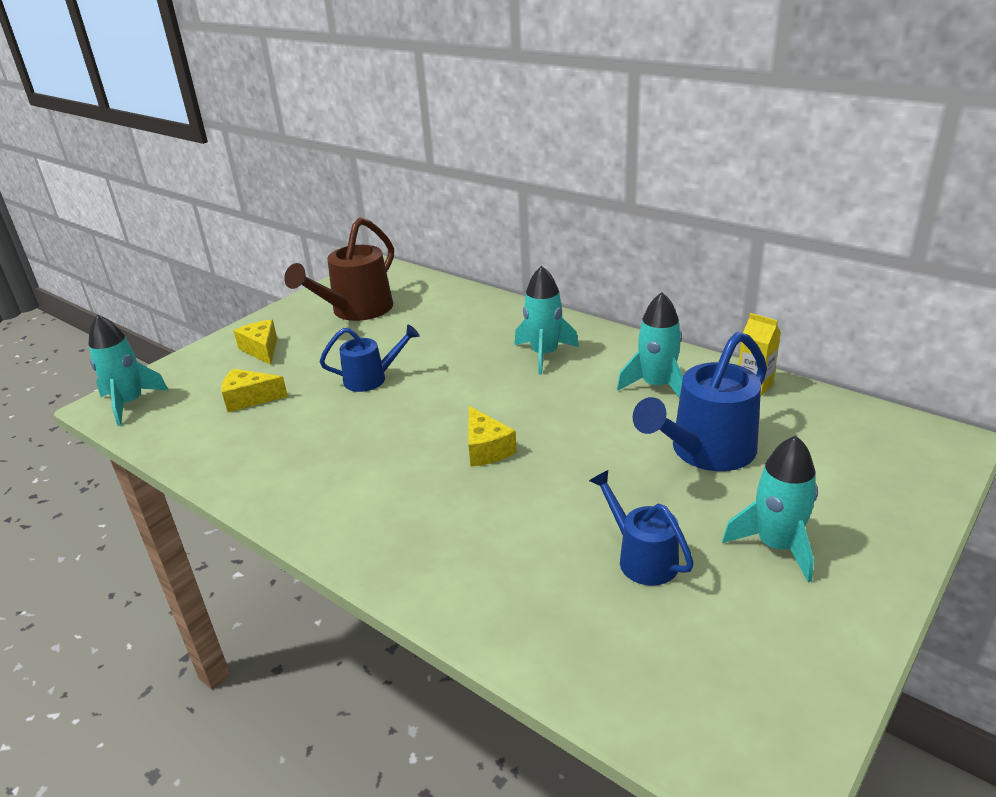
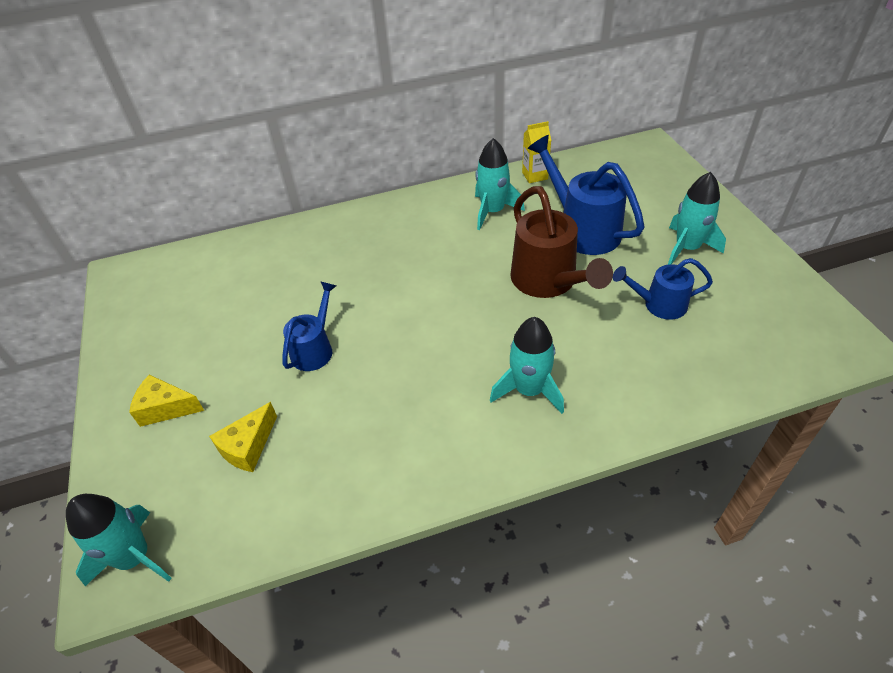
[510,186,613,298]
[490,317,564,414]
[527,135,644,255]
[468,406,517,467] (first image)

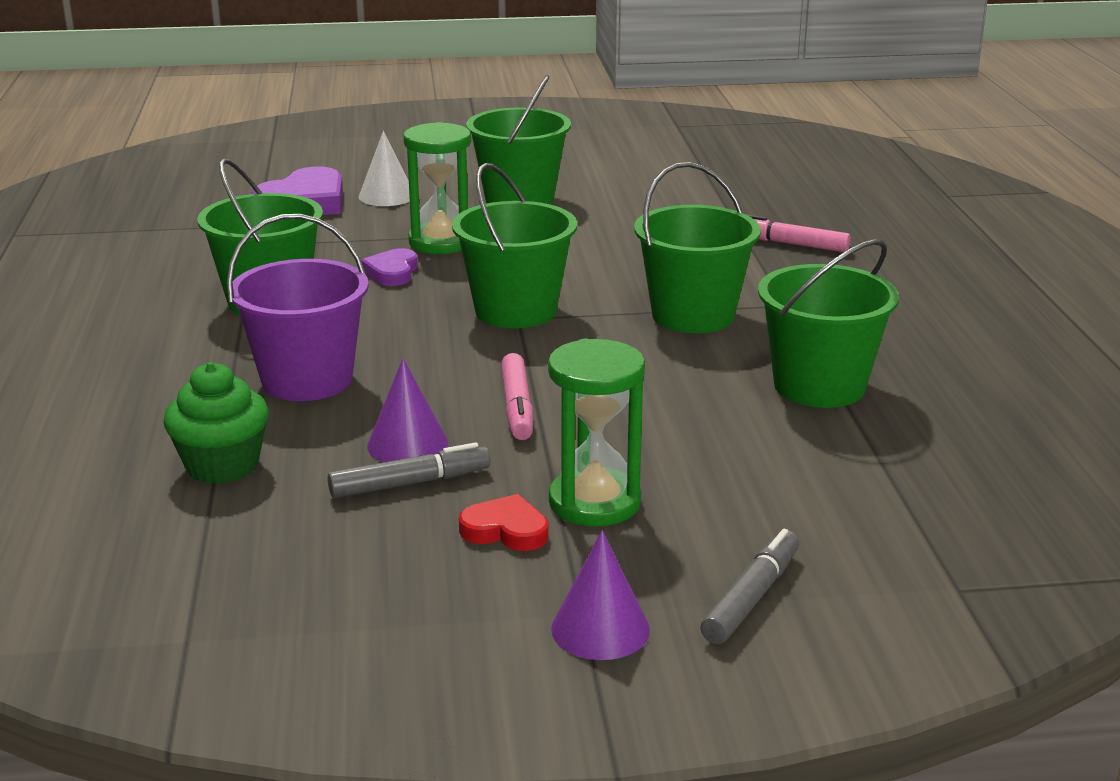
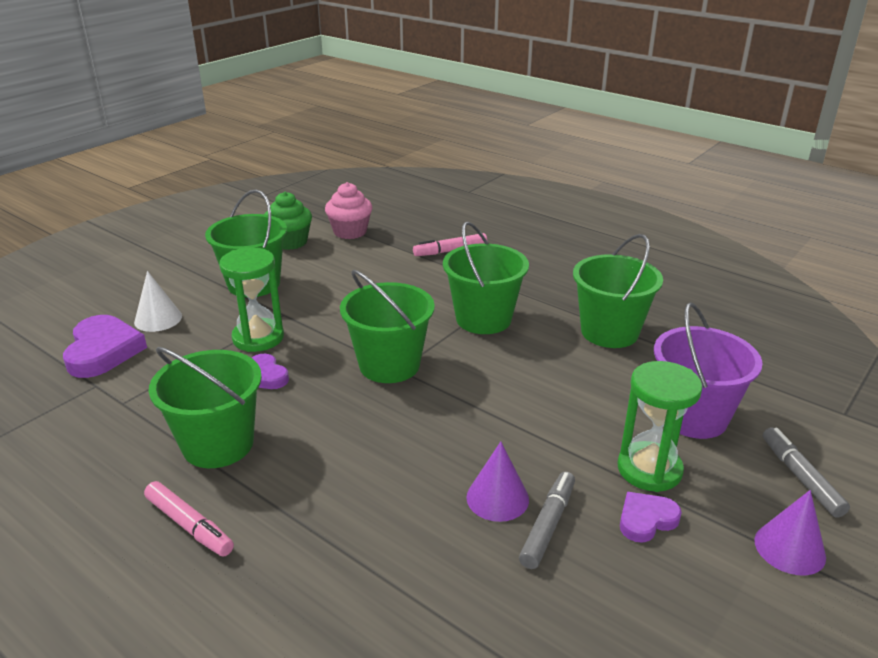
[654,302,763,439]
[144,481,234,556]
[264,192,312,250]
[620,492,682,543]
[325,182,372,239]

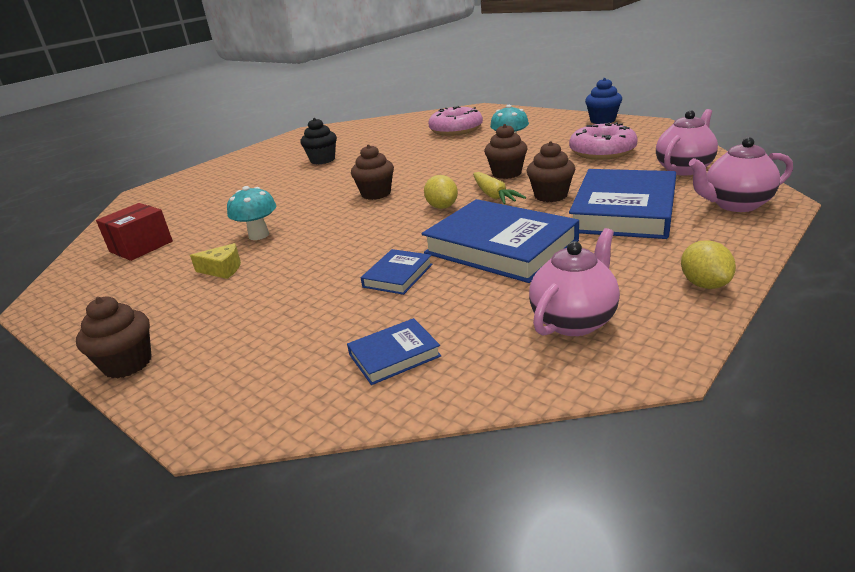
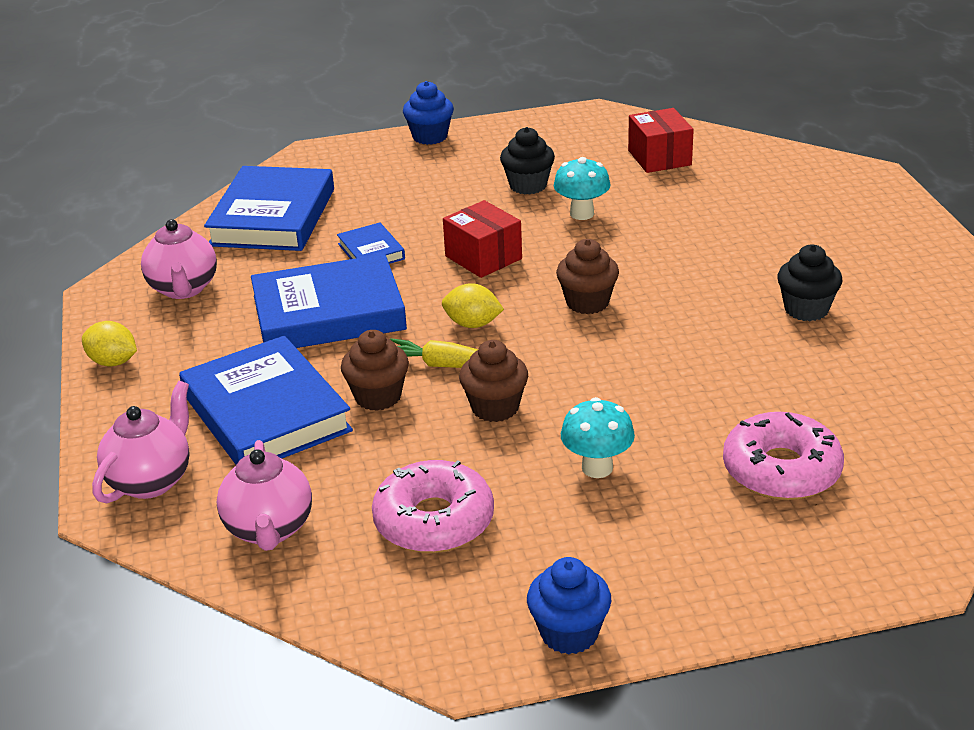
[500,127,555,195]
[403,81,454,145]
[204,166,334,251]
[443,200,522,278]

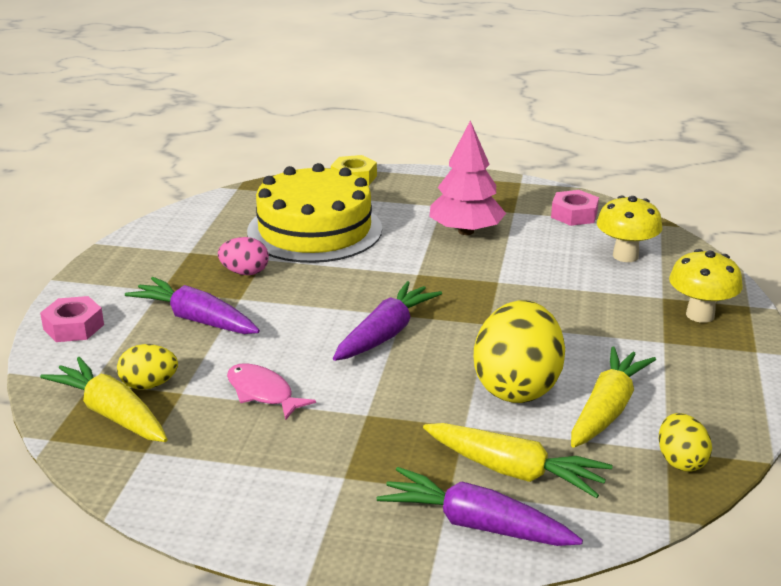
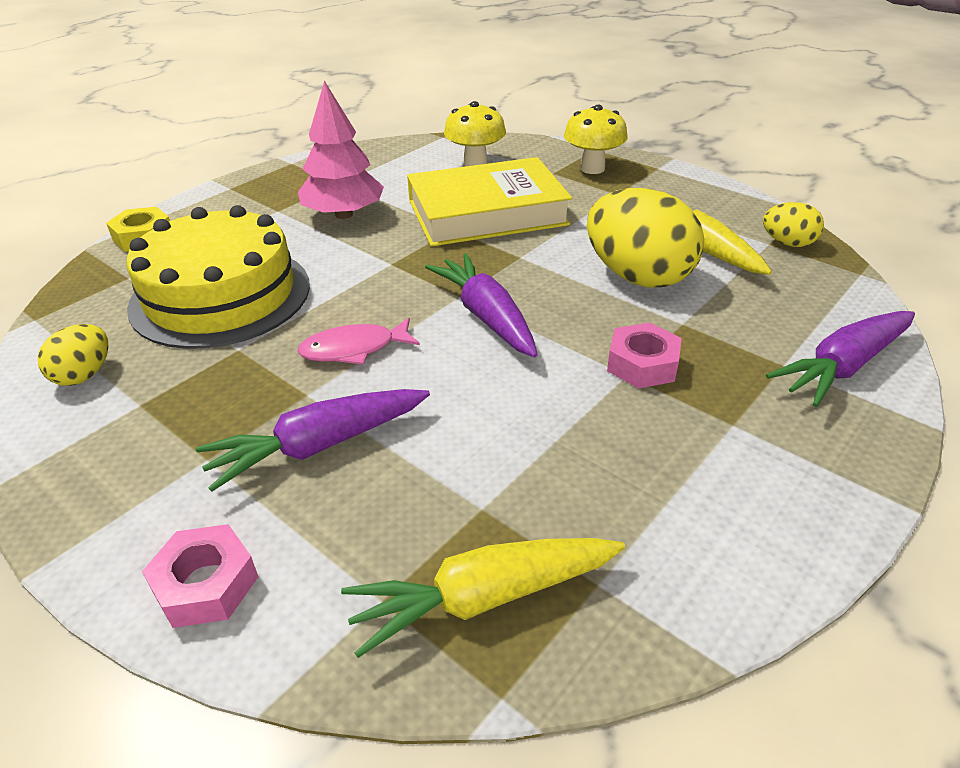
[607,322,682,389]
[218,237,269,275] (first image)
[38,324,108,386]
[297,318,420,365]
[423,423,613,498] (first image)
[407,157,572,246]

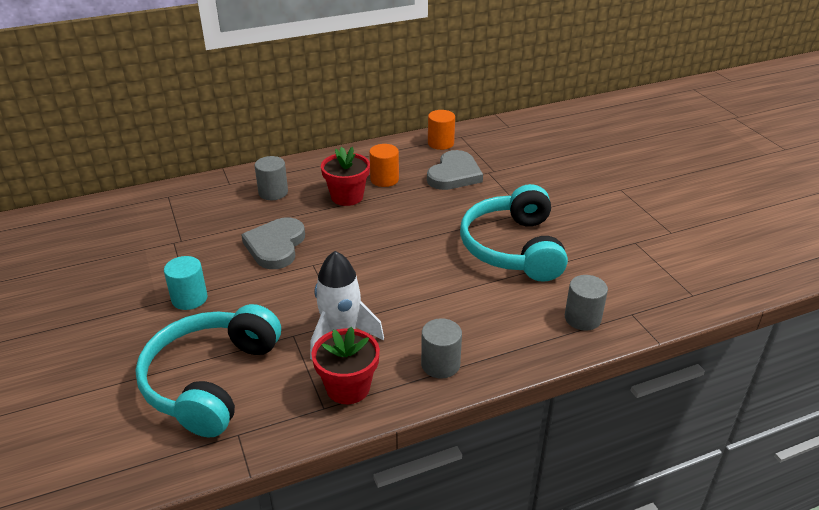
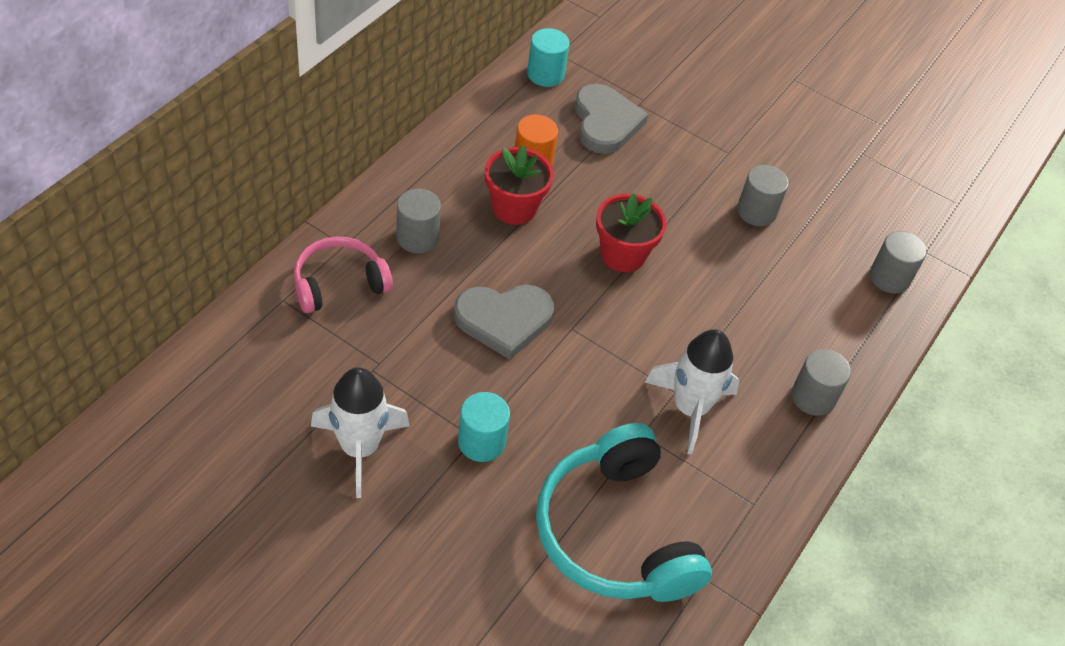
[527,28,570,87]
[737,165,789,226]
[454,284,554,359]
[596,193,667,272]
[294,237,393,313]
[311,367,410,498]

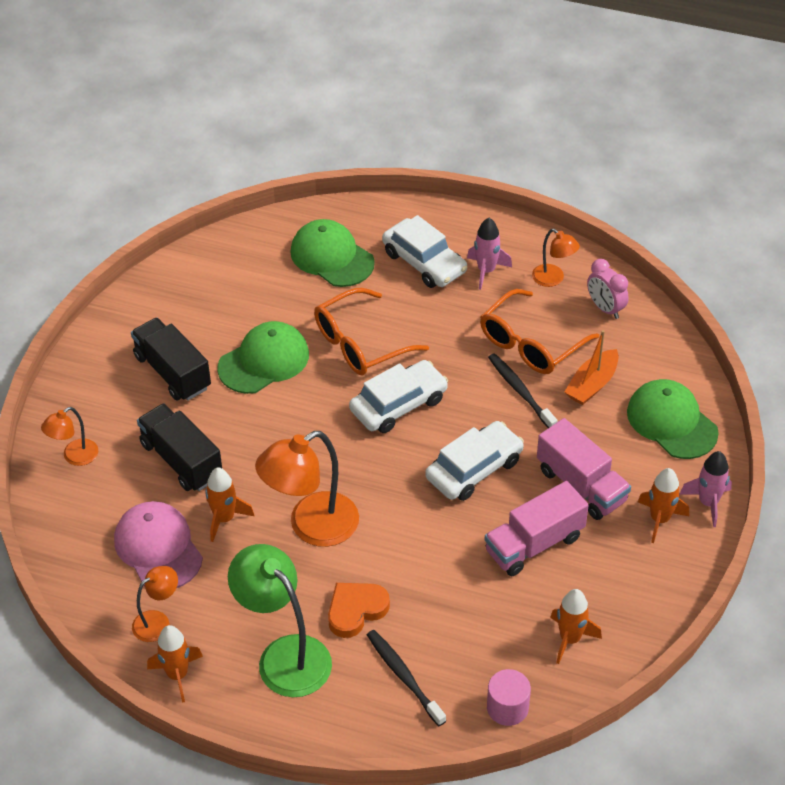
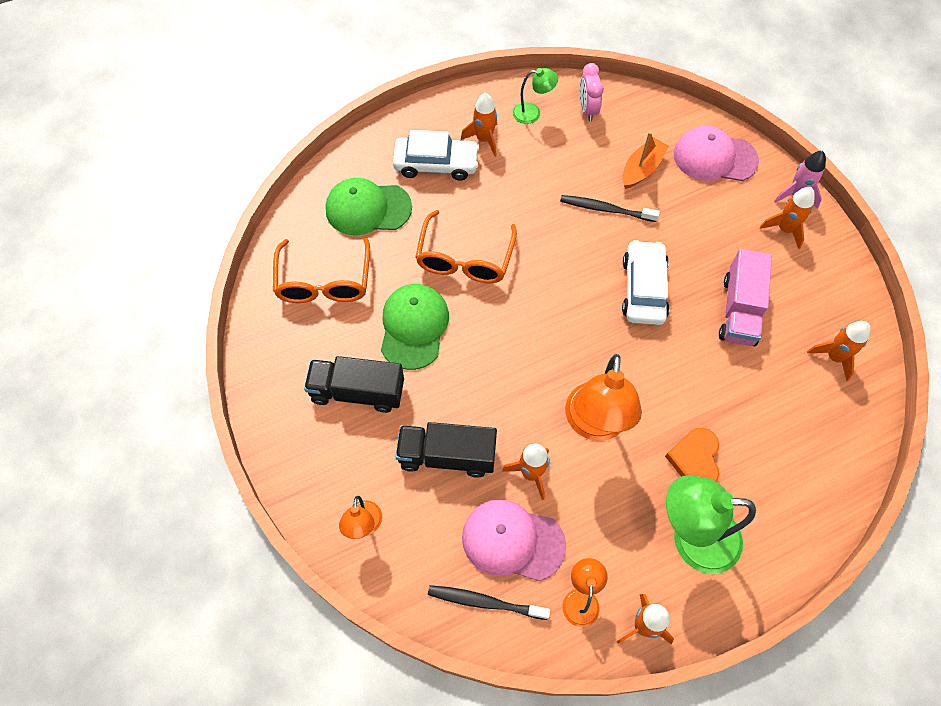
[461,92,497,157]
[513,68,558,124]
[579,63,604,121]
[273,237,370,303]
[622,132,669,189]
[349,360,448,433] (first image)
[674,126,759,181]
[537,418,631,520] (first image)
[428,585,550,620]
[487,669,531,726] (first image)

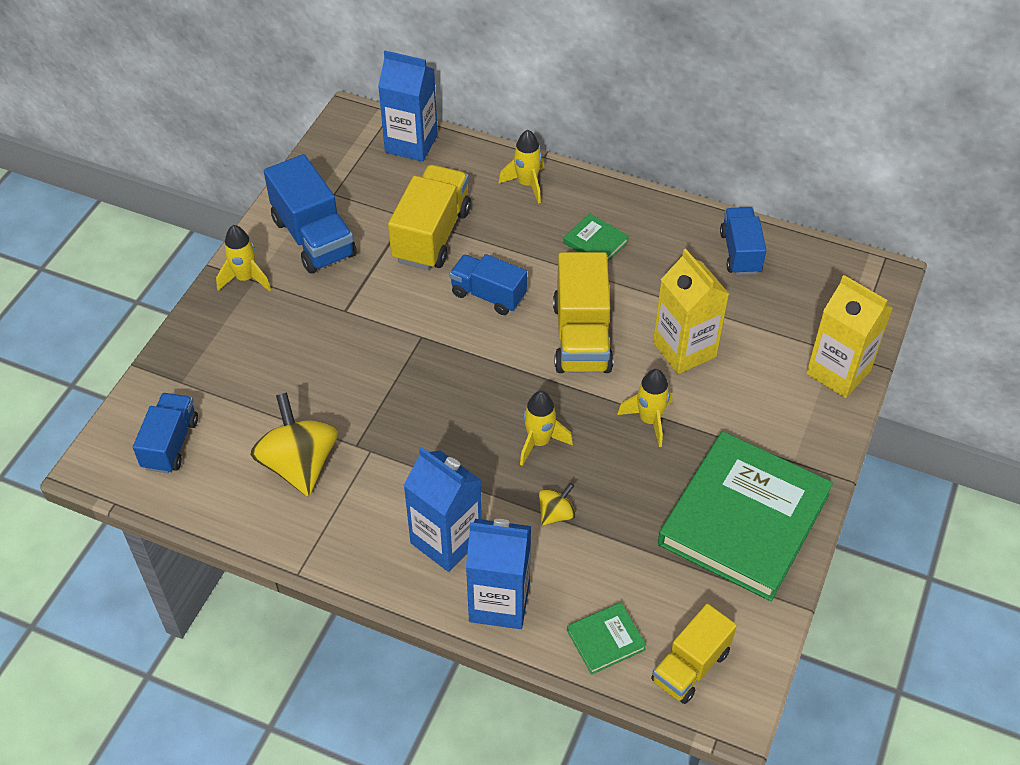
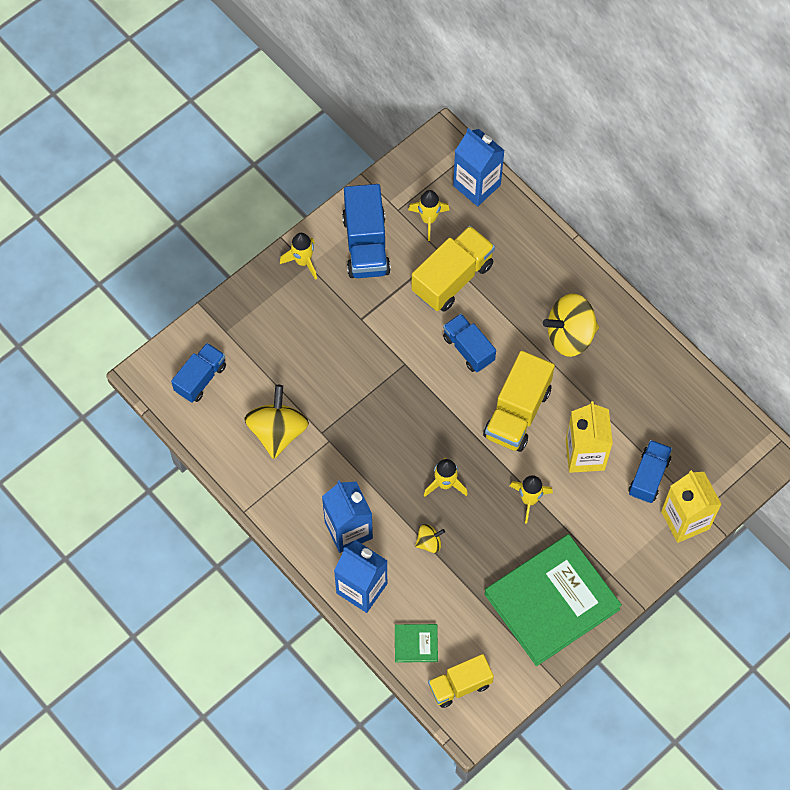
[408,190,449,241]
[629,440,672,503]
[543,294,599,357]

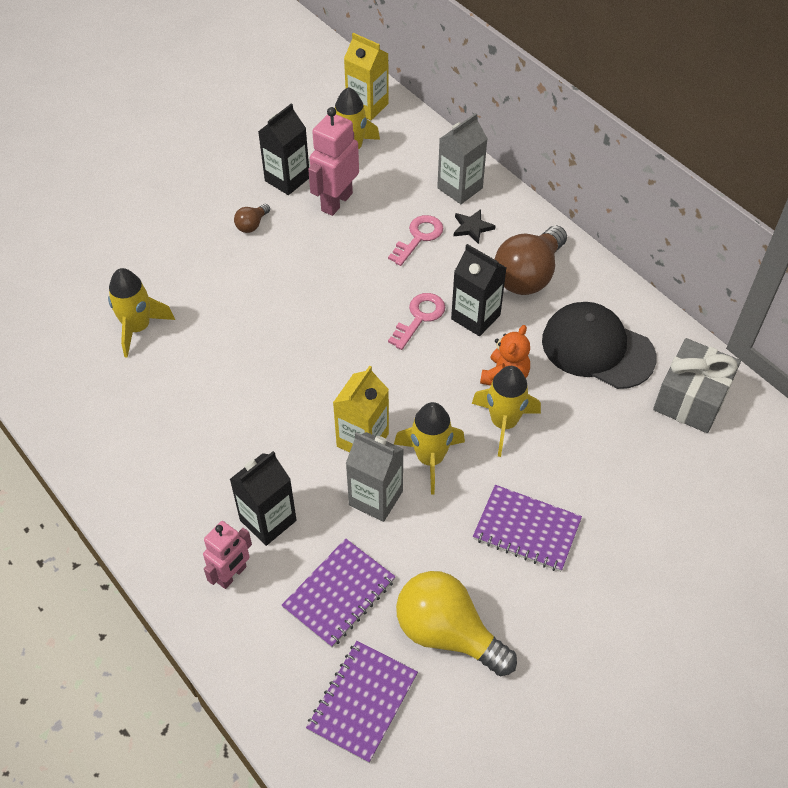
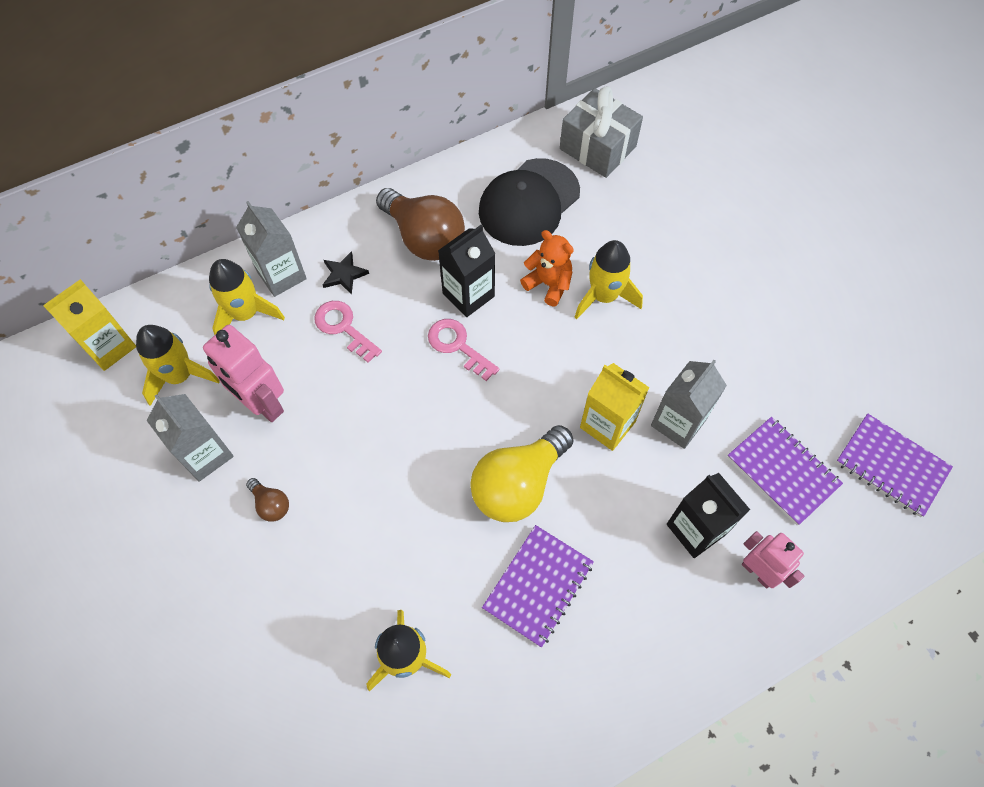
[147,394,234,482]
[209,259,285,335]
[482,525,594,647]
[470,425,574,522]

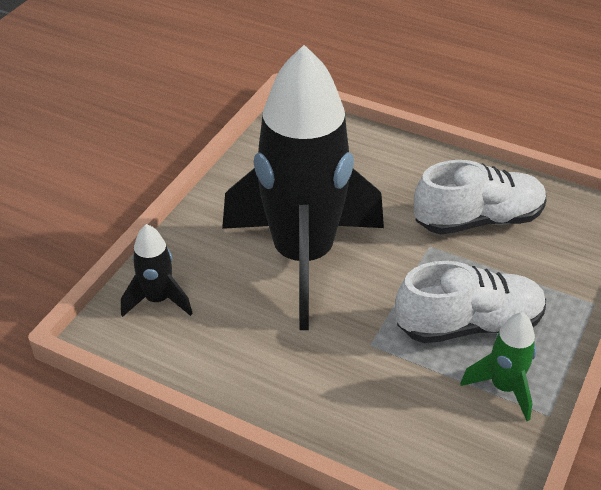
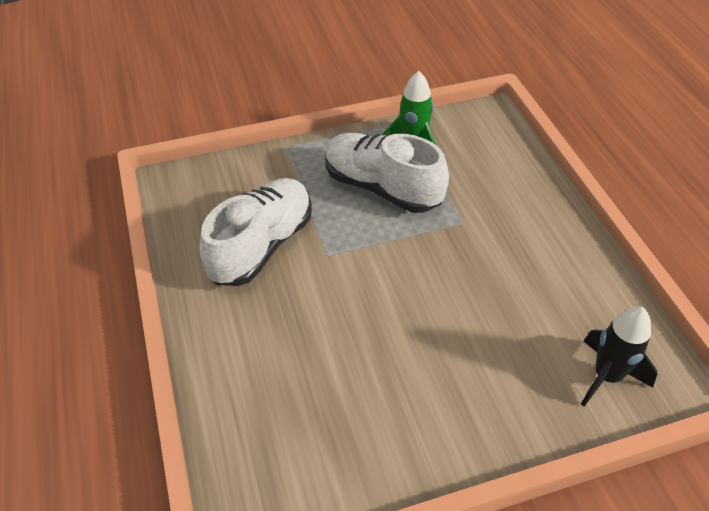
[222,45,384,330] (first image)
[199,178,312,286]

